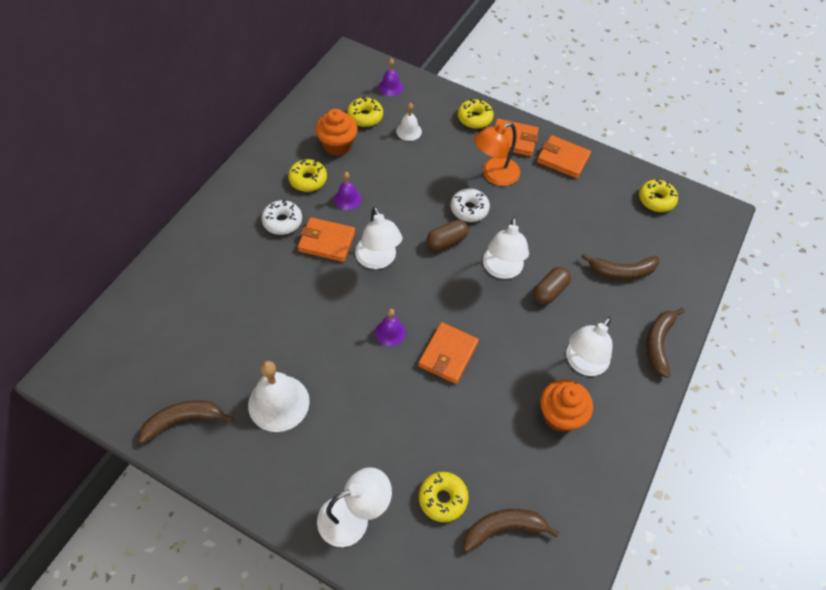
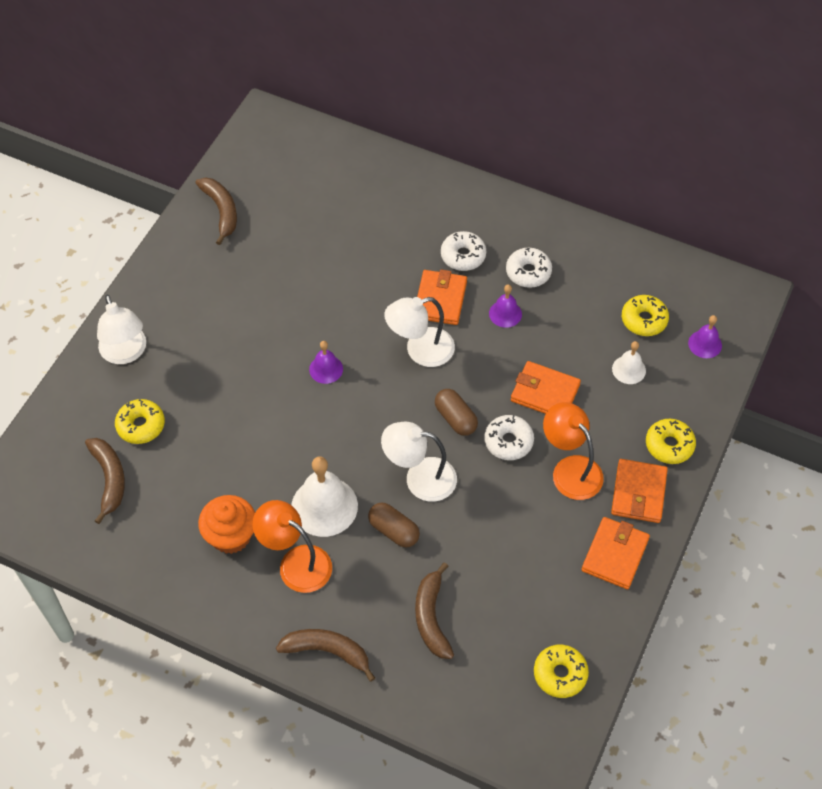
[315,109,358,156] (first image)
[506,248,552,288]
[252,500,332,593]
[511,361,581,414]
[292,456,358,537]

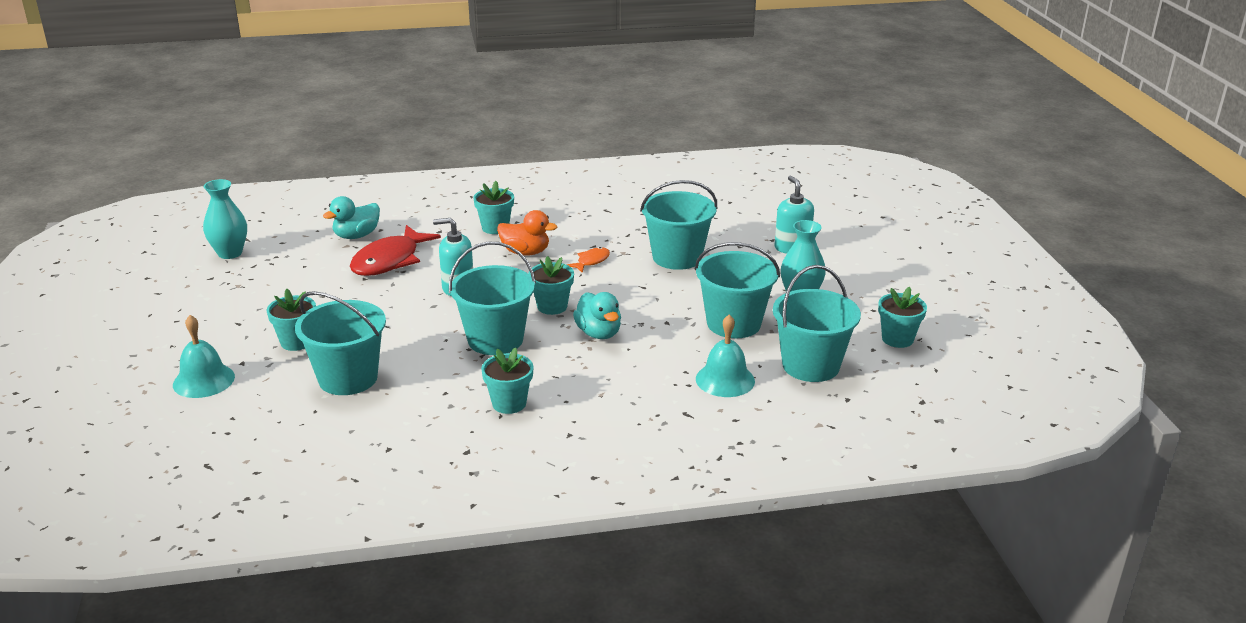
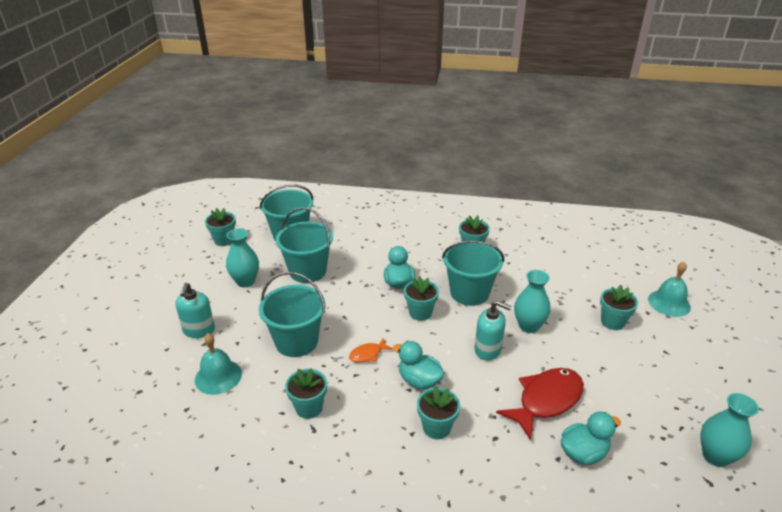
[393,341,445,389]
[295,291,386,395] (first image)
[195,333,242,395]
[514,270,551,333]
[285,368,327,419]

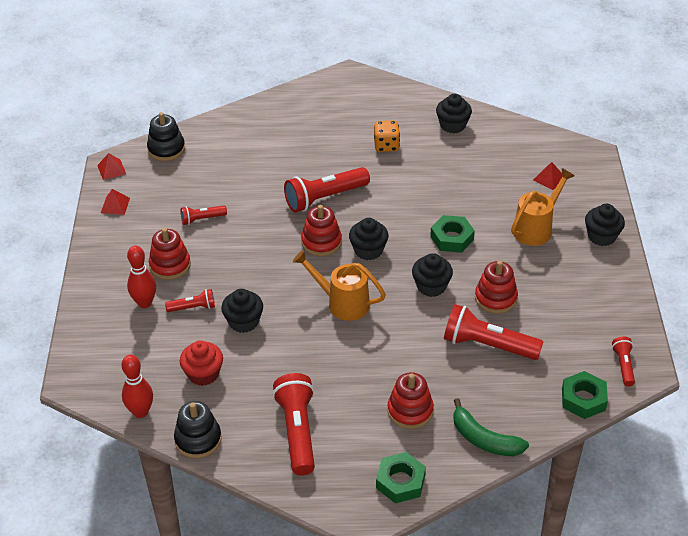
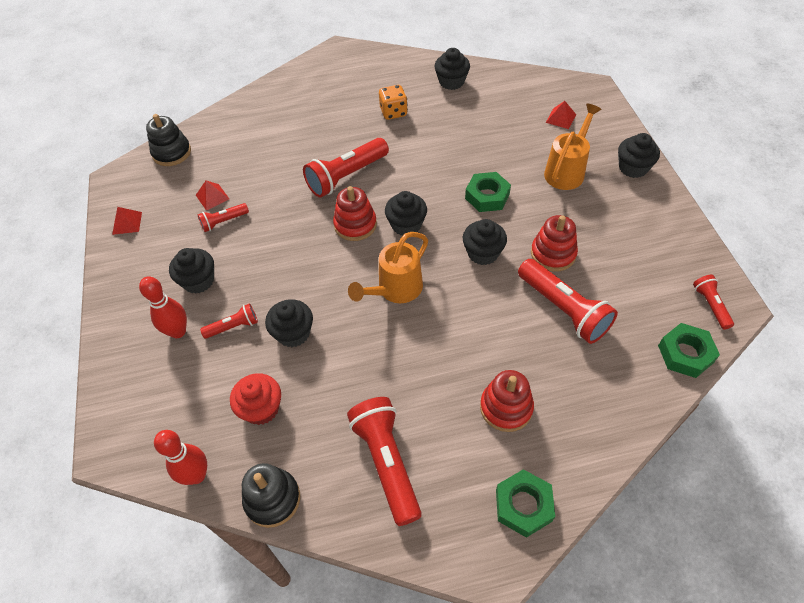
[196,181,229,211]
[169,248,214,294]
[348,232,428,303]
[518,259,618,344]
[453,398,529,456] (first image)

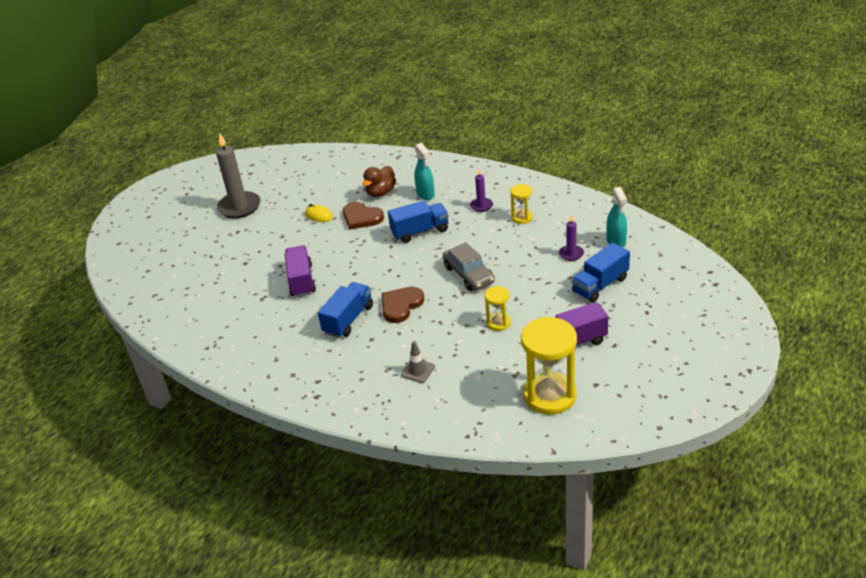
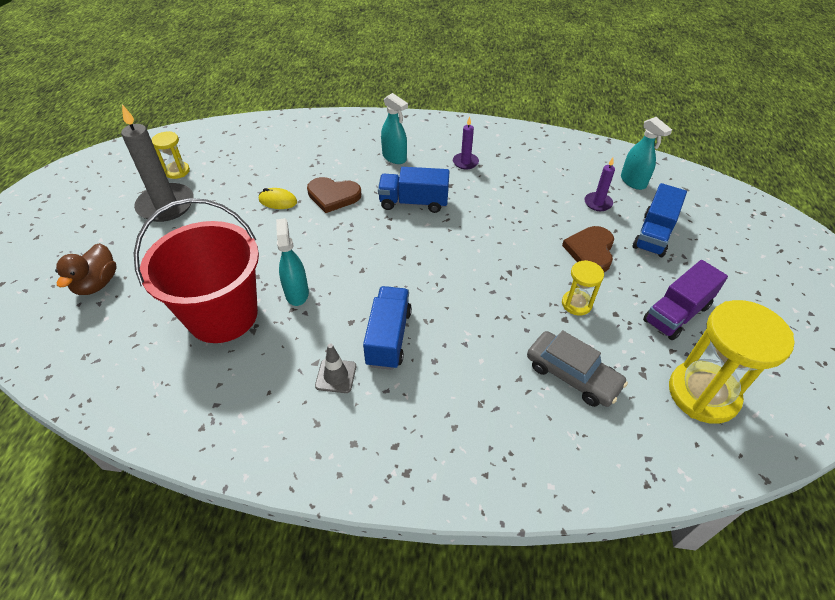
[55,243,117,295]
[152,131,190,179]
[378,167,449,213]
[527,330,628,407]
[276,218,309,306]
[562,226,614,272]
[315,344,356,393]
[134,198,259,343]

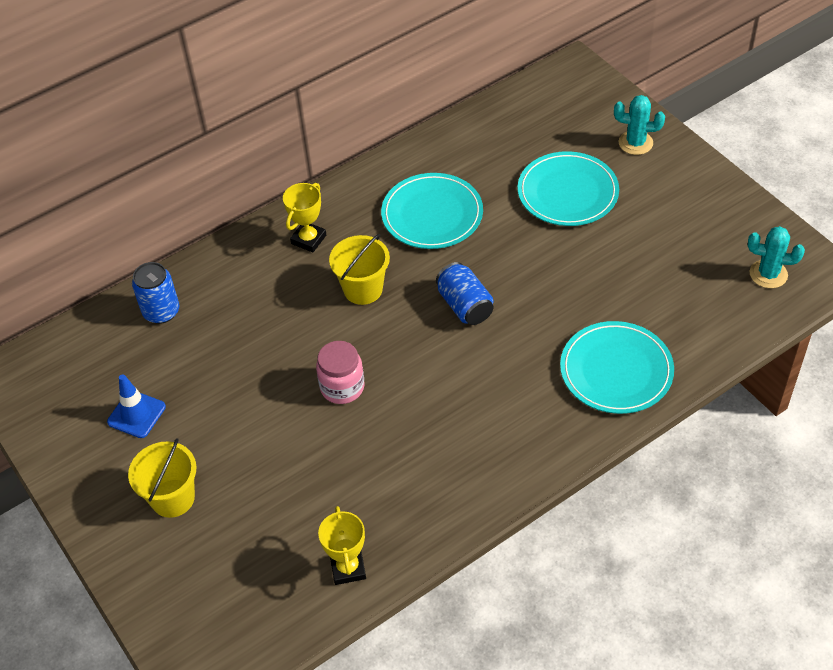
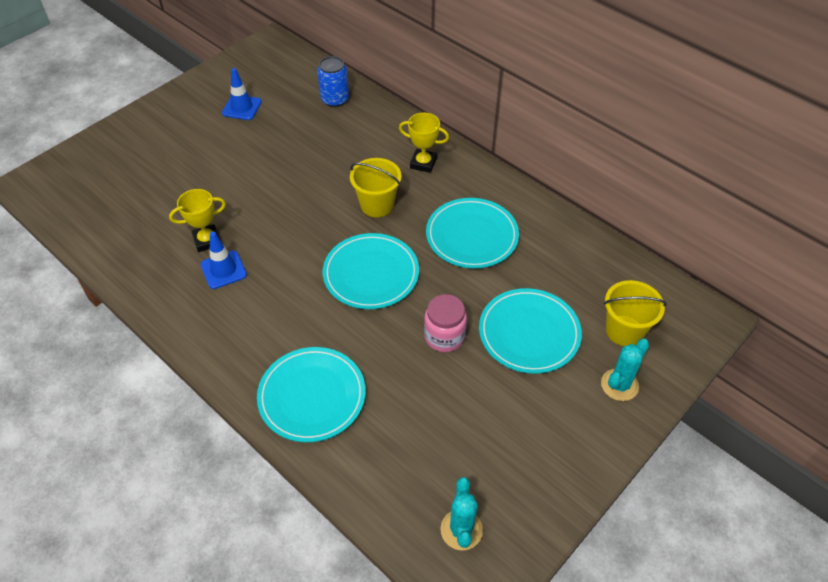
[601,339,649,401]
[323,233,419,309]
[424,294,467,352]
[604,280,667,346]
[169,189,226,252]
[200,232,247,289]

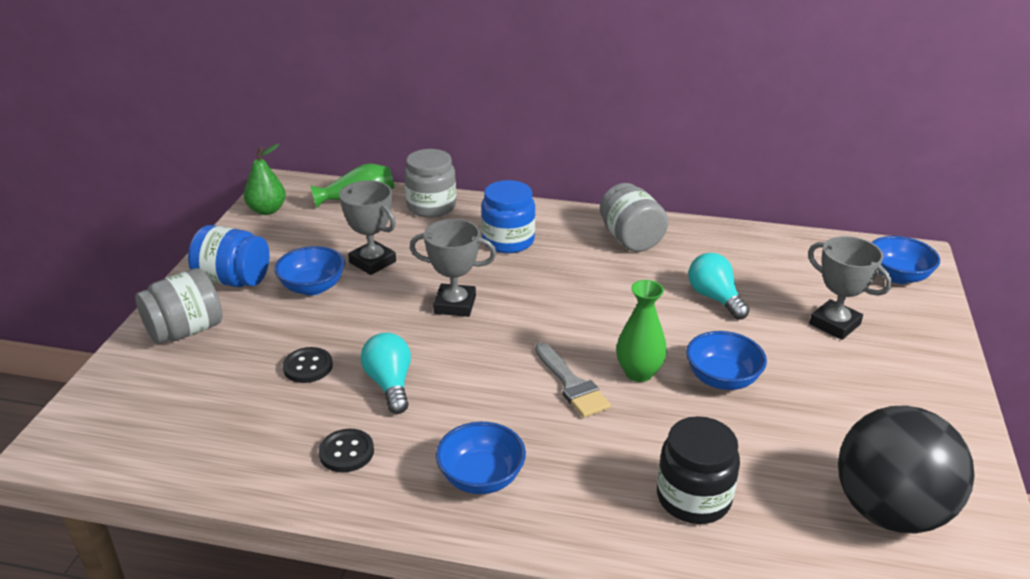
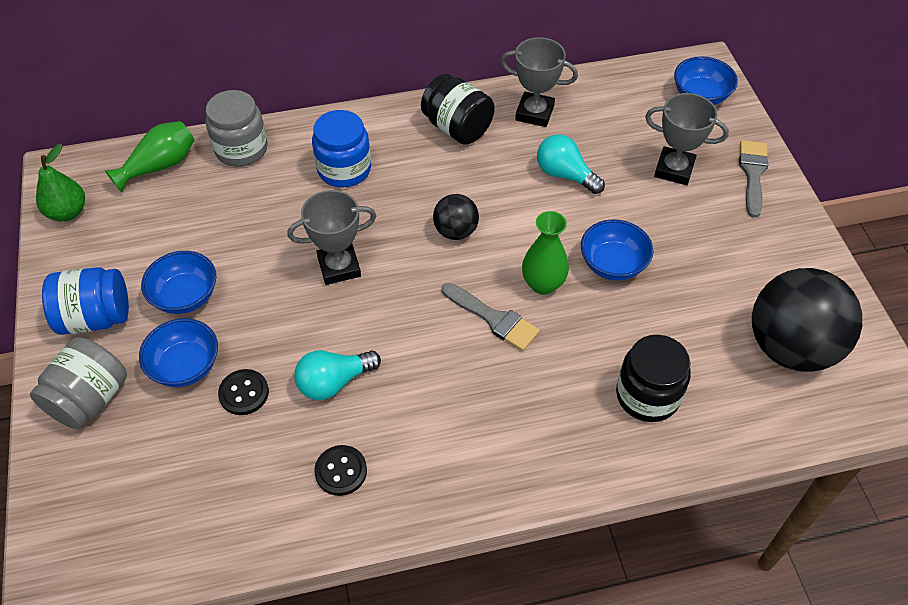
[500,37,578,127]
[421,74,495,145]
[294,350,381,400]
[139,318,218,387]
[739,140,769,218]
[433,194,479,240]

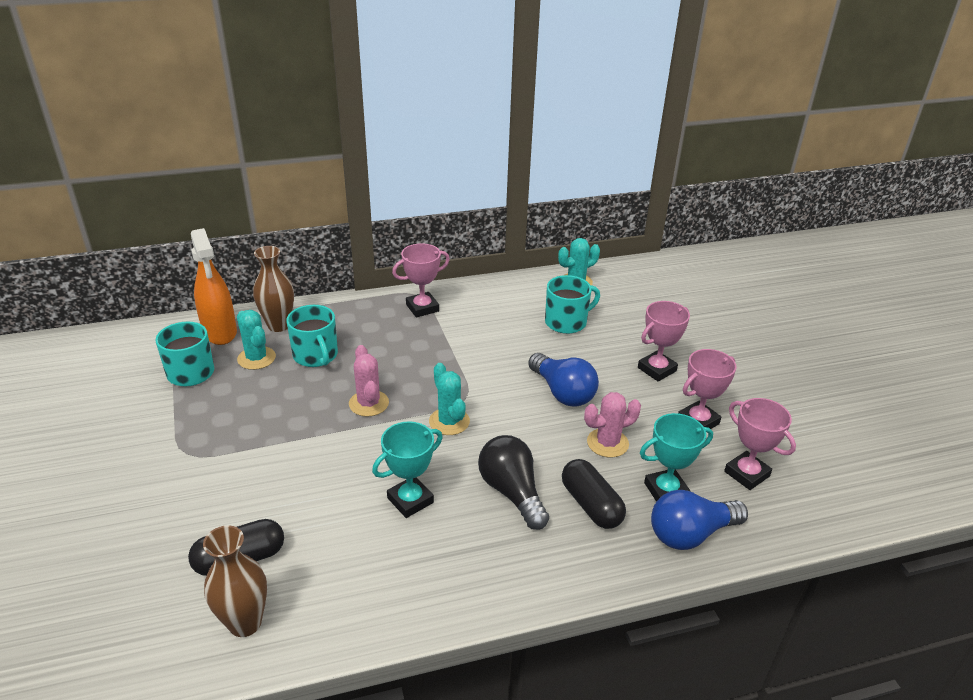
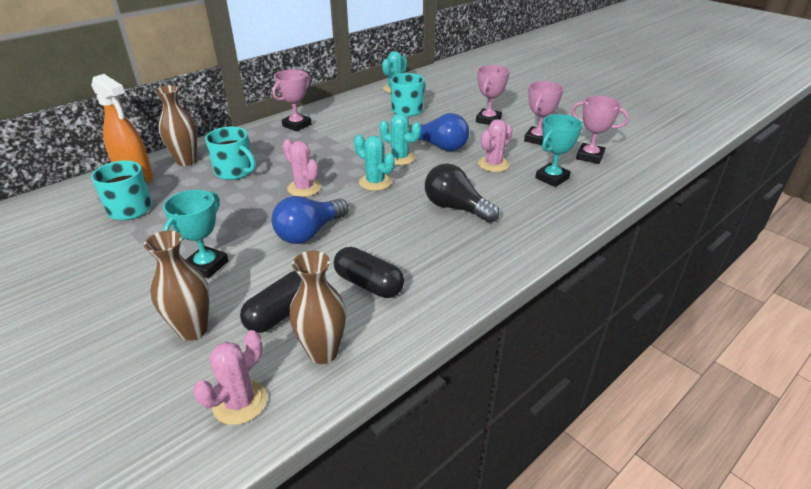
[379,113,421,165]
[163,190,229,279]
[334,247,404,298]
[272,196,349,244]
[144,230,210,341]
[193,330,267,425]

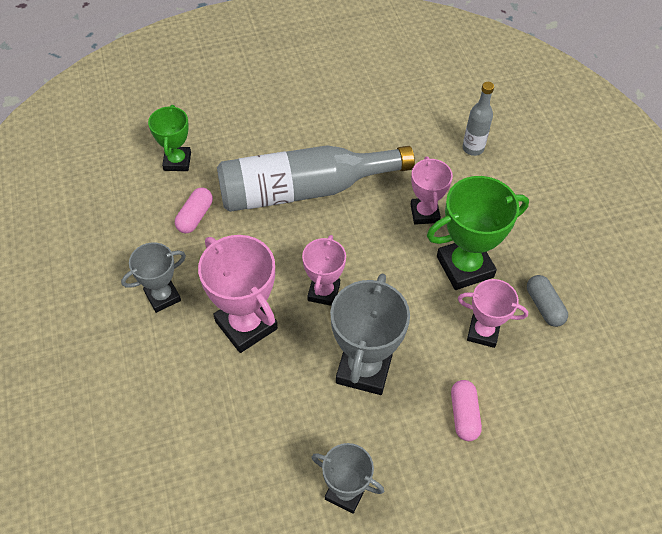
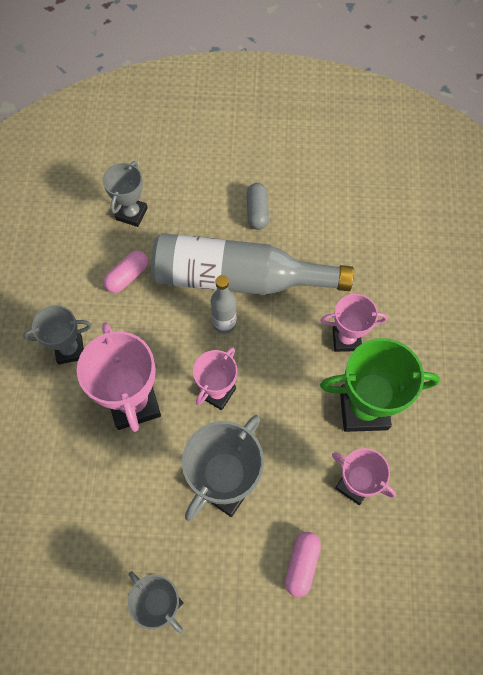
[211,275,237,334]
[103,161,148,227]
[321,294,388,352]
[247,183,269,230]

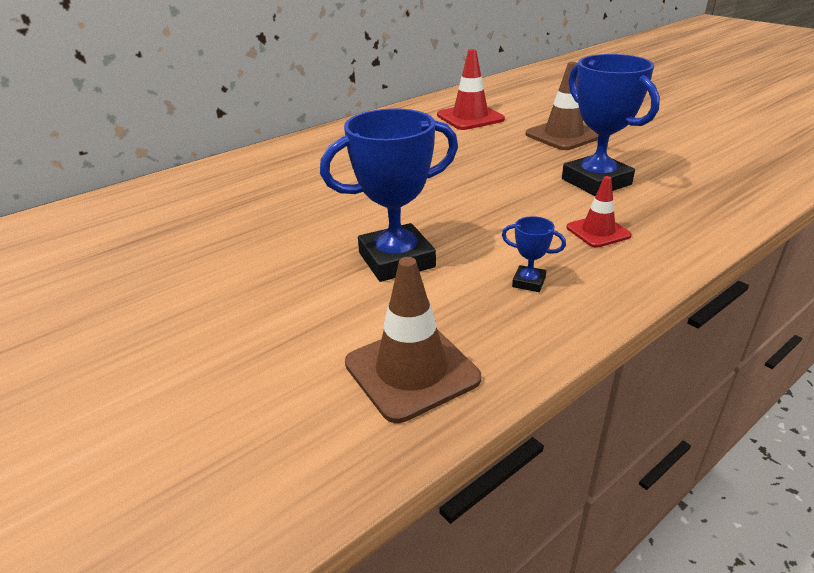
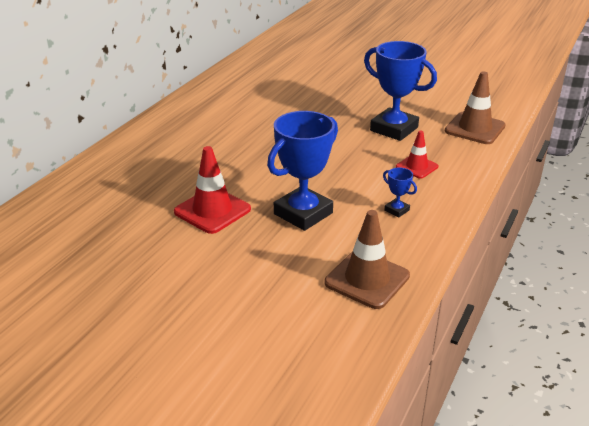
[174,146,251,234]
[445,71,506,144]
[383,167,417,218]

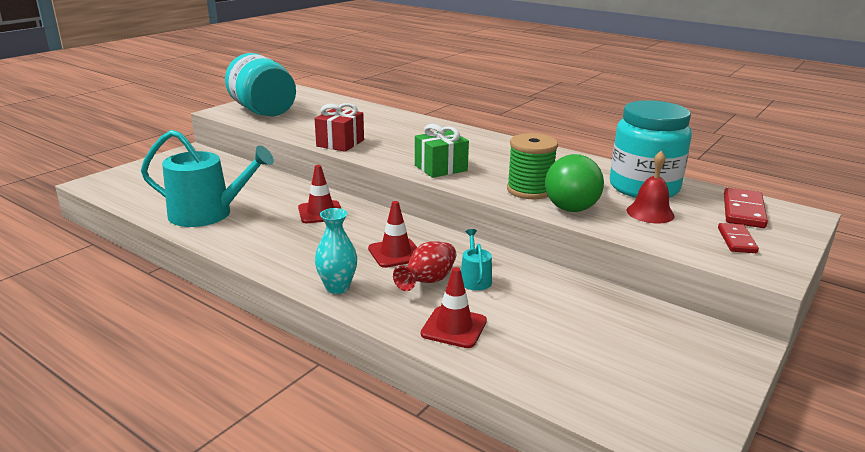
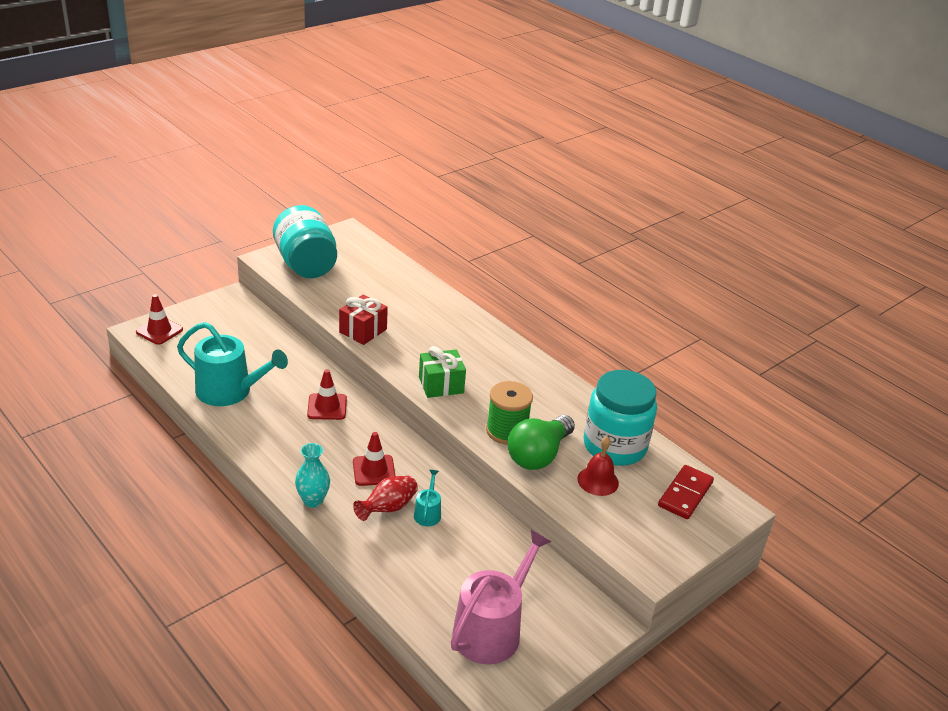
[718,223,759,253] (first image)
[136,294,183,345]
[451,530,552,664]

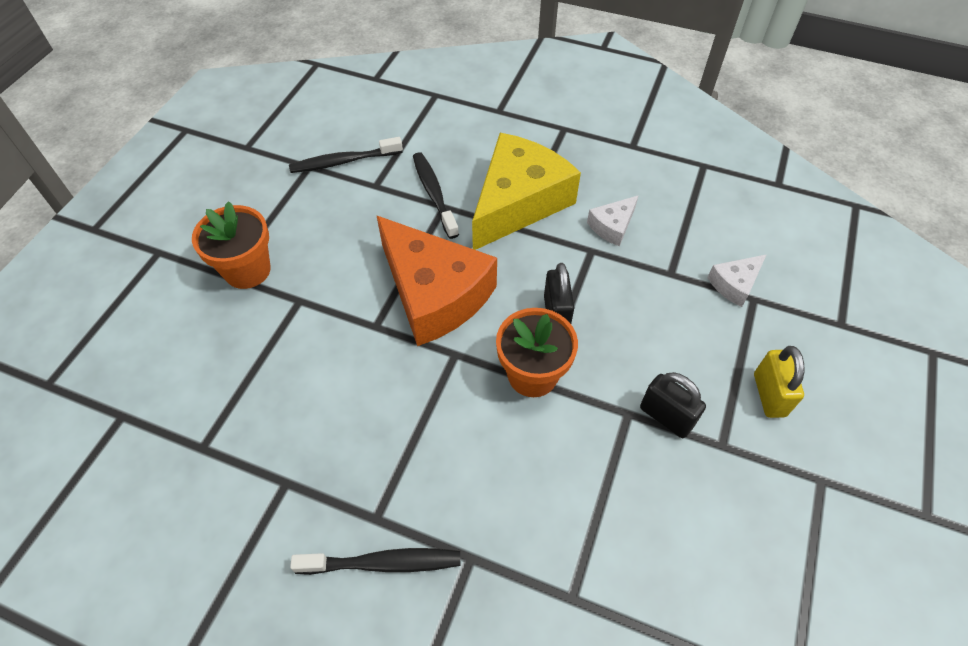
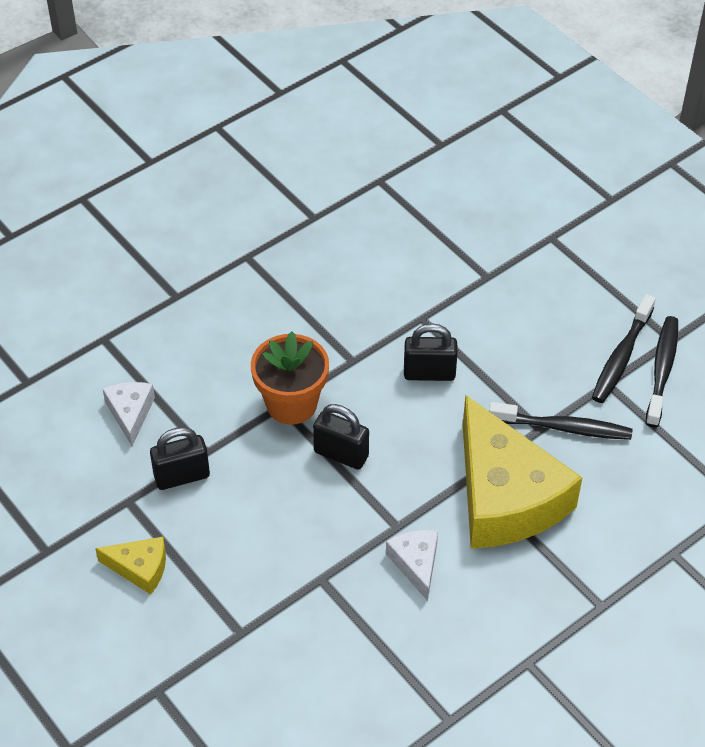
[192,201,271,289] (first image)
[404,324,458,381]
[103,382,155,446]
[95,537,166,595]
[592,294,656,403]

